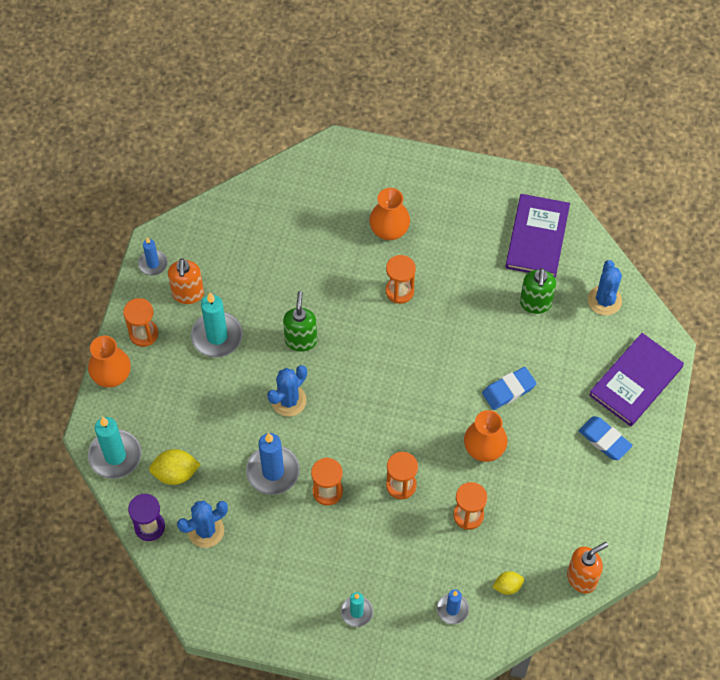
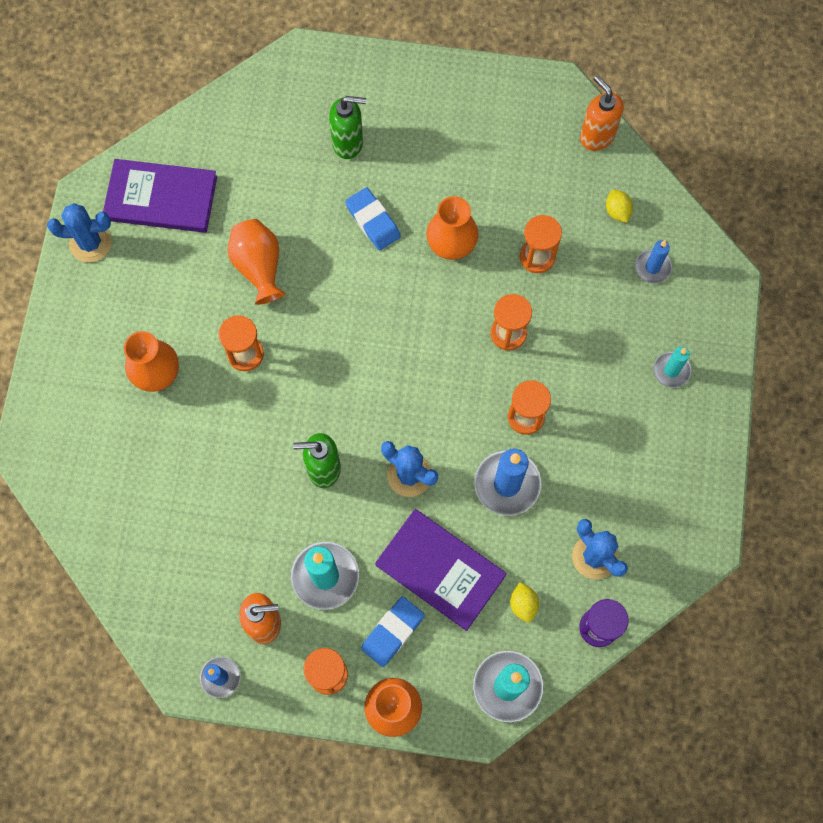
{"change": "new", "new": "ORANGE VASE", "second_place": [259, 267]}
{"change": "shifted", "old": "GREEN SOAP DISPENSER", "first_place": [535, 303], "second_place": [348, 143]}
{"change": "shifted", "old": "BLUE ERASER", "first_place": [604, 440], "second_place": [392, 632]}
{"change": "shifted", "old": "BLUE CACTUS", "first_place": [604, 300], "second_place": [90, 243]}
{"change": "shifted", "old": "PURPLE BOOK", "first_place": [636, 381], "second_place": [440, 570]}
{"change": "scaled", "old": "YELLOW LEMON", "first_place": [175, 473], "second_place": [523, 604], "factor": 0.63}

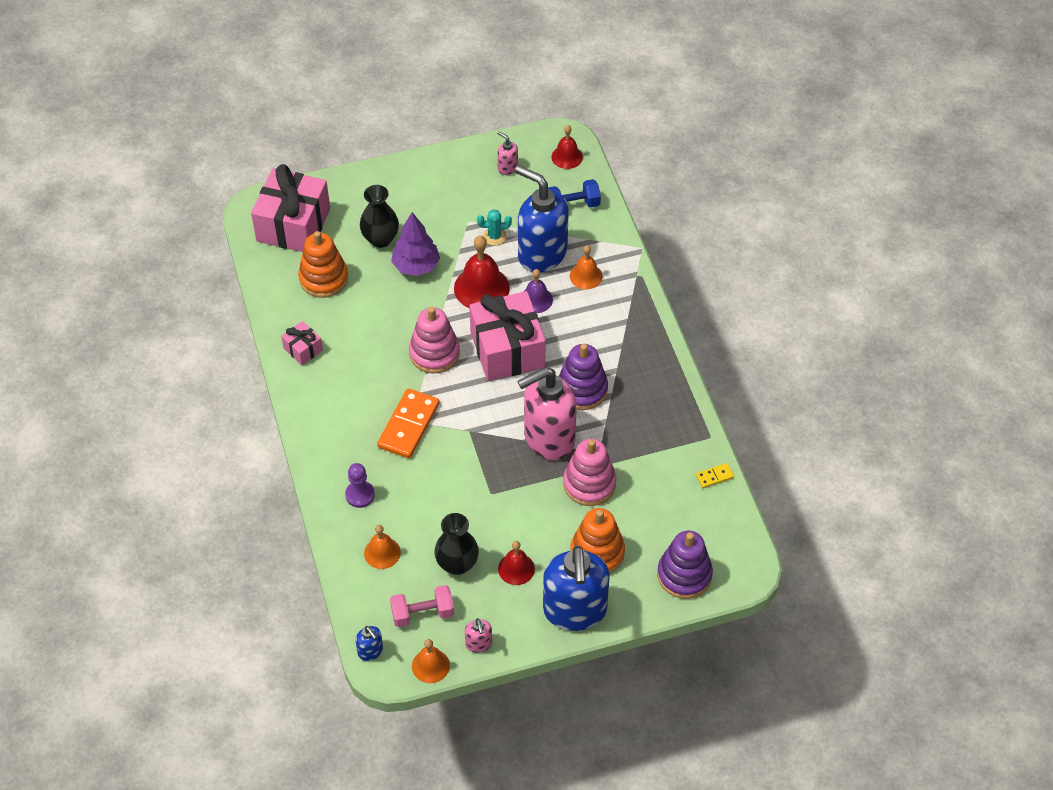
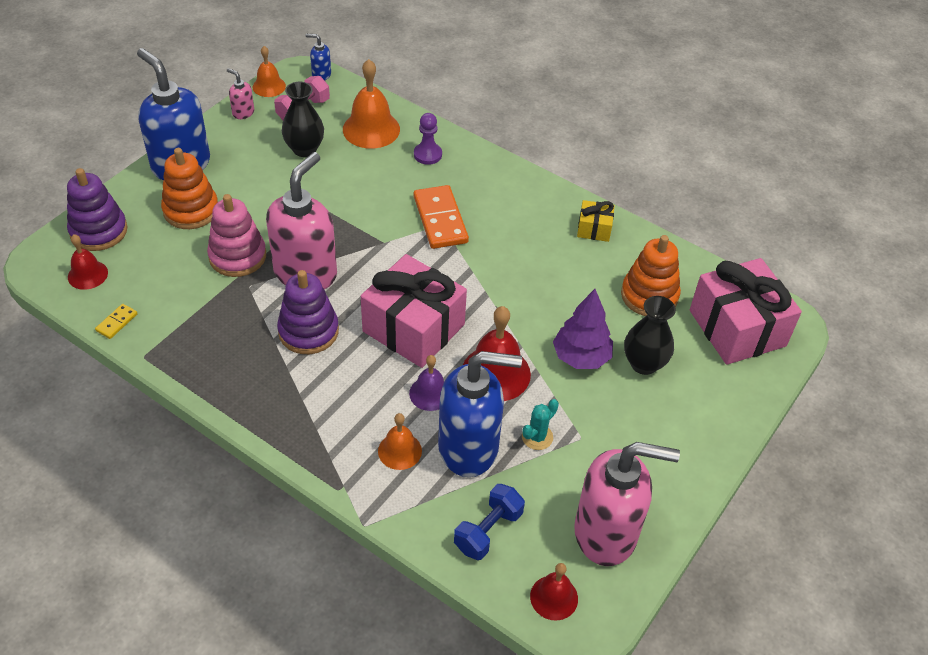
{"change": "gone", "old": "PINK STACKING TOY", "first_place": [434, 353]}
{"change": "shifted", "old": "RED BELL", "first_place": [516, 568], "second_place": [87, 274]}
{"change": "repainted", "old": "PINK GIFT", "new": "YELLOW GIFT", "first_place": [303, 349], "second_place": [594, 229]}
{"change": "scaled", "old": "ORANGE BELL", "first_place": [382, 553], "second_place": [371, 129], "factor": 1.68}
{"change": "scaled", "old": "PINK SOAP DISPENSER", "first_place": [507, 168], "second_place": [606, 533], "factor": 2.4}

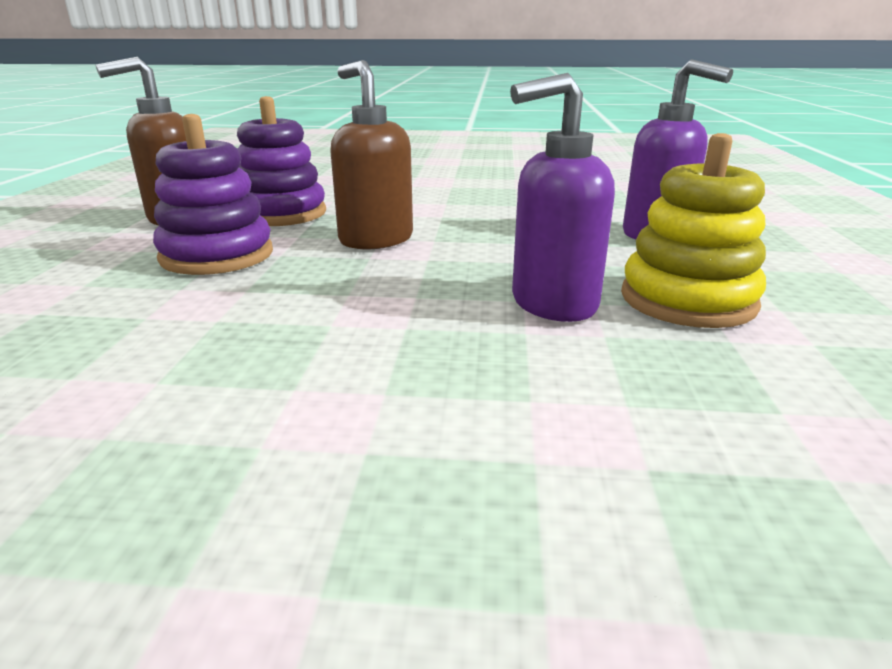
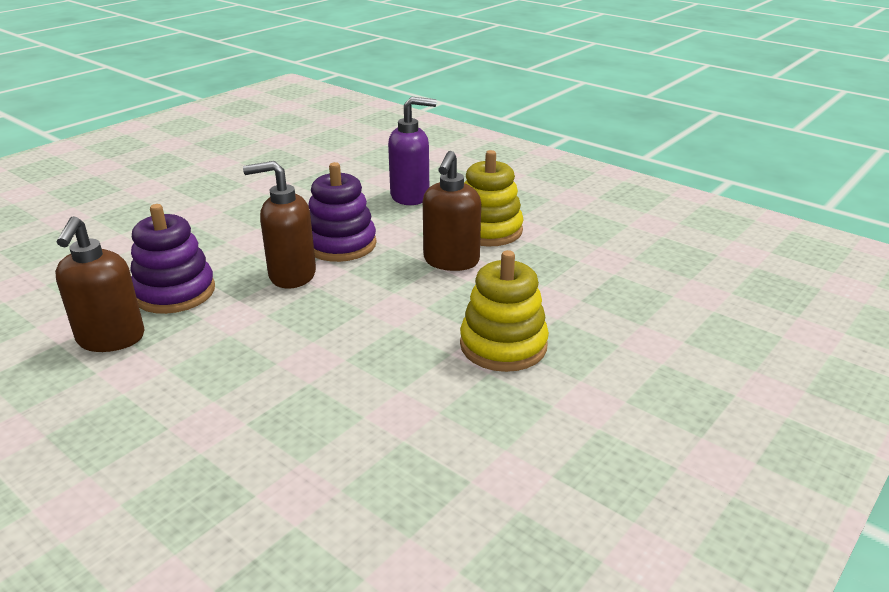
{"change": "new", "new": "YELLOW STACKING TOY", "second_place": [503, 345]}
{"change": "shifted", "old": "PURPLE STACKING TOY", "first_place": [217, 255], "second_place": [341, 244]}
{"change": "repainted", "old": "PURPLE SOAP DISPENSER", "new": "BROWN SOAP DISPENSER", "first_place": [552, 304], "second_place": [451, 261]}

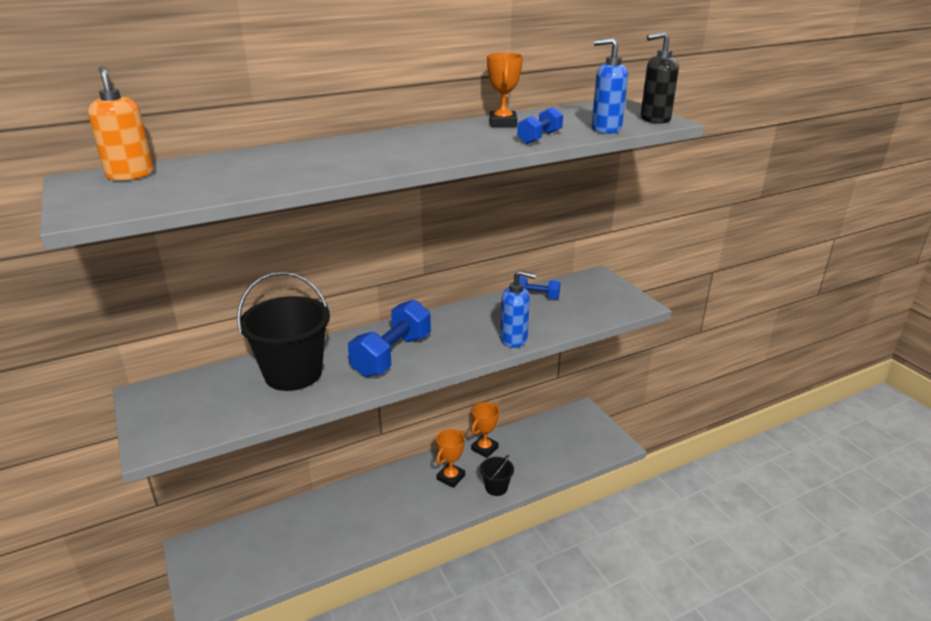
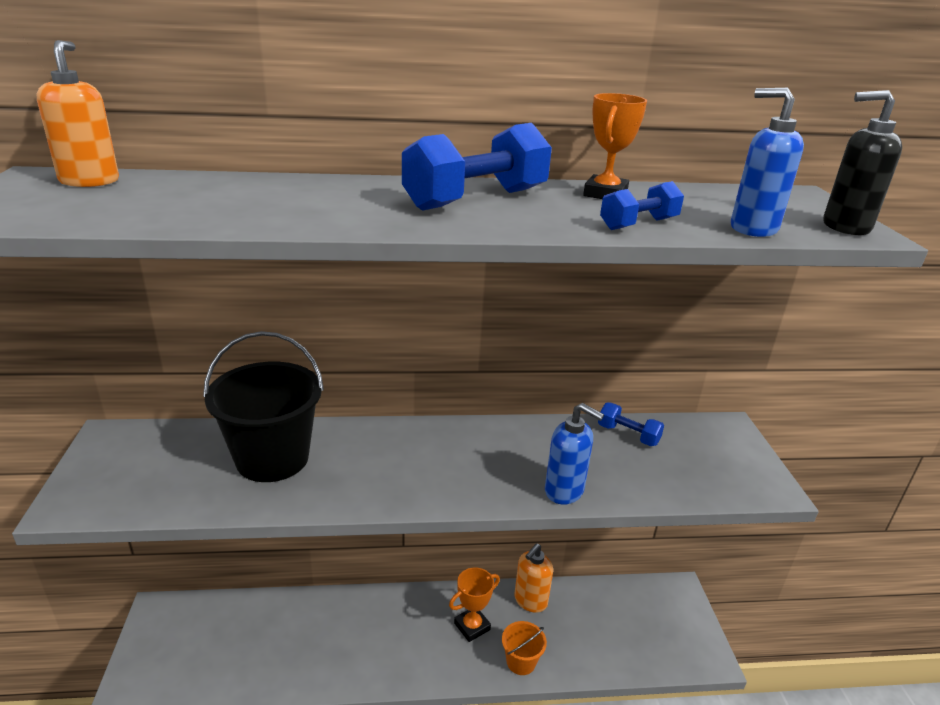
{"change": "shifted", "old": "BLUE DUMBBELL", "first_place": [392, 355], "second_place": [476, 199]}
{"change": "swapped", "old": "ORANGE TROPHY", "new": "ORANGE SOAP DISPENSER", "first_place": [484, 448], "second_place": [530, 601]}
{"change": "repainted", "old": "BLACK BUCKET", "new": "ORANGE BUCKET", "first_place": [496, 487], "second_place": [521, 661]}

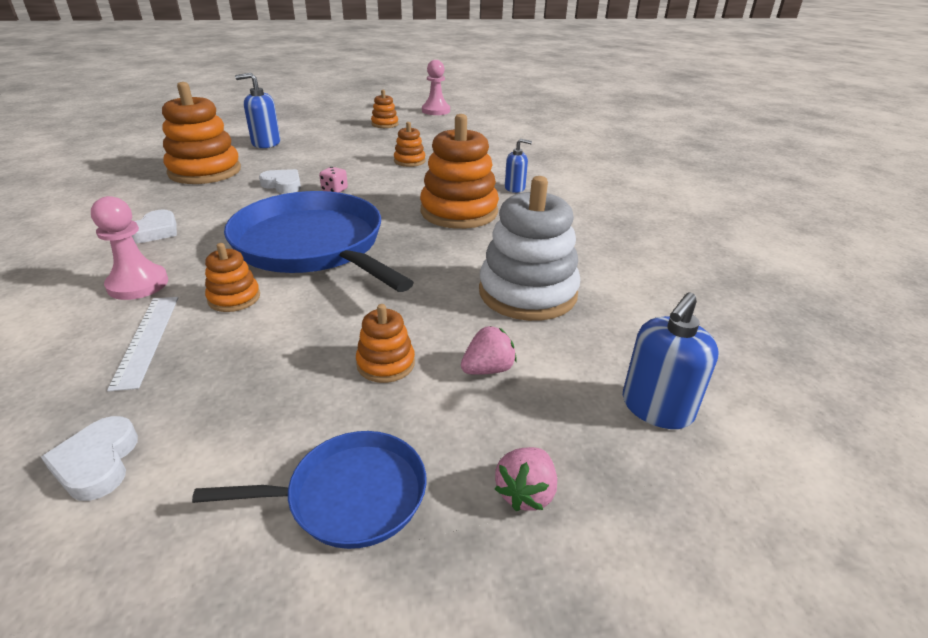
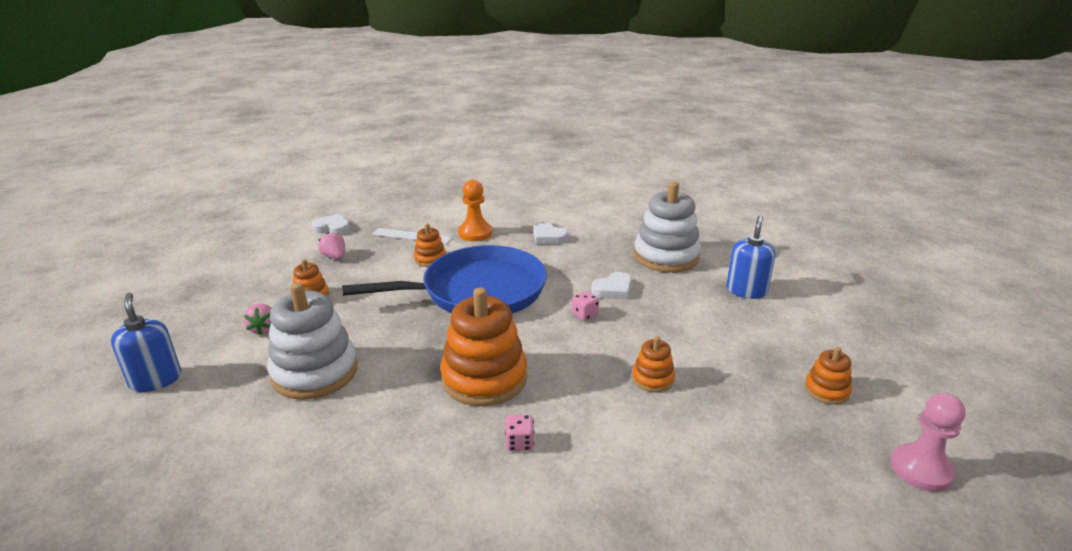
{"change": "gone", "old": "BLUE PAN", "first_place": [349, 496]}
{"change": "shifted", "old": "PINK STRAWBERRY", "first_place": [526, 493], "second_place": [335, 257]}
{"change": "swapped", "old": "BLUE SOAP DISPENSER", "new": "PINK DICE", "first_place": [515, 188], "second_place": [519, 443]}
{"change": "repainted", "old": "PINK PAWN", "new": "ORANGE PAWN", "first_place": [138, 284], "second_place": [475, 233]}
{"change": "repainted", "old": "ORANGE STACKING TOY", "new": "WHITE STACKING TOY", "first_place": [205, 171], "second_place": [666, 256]}

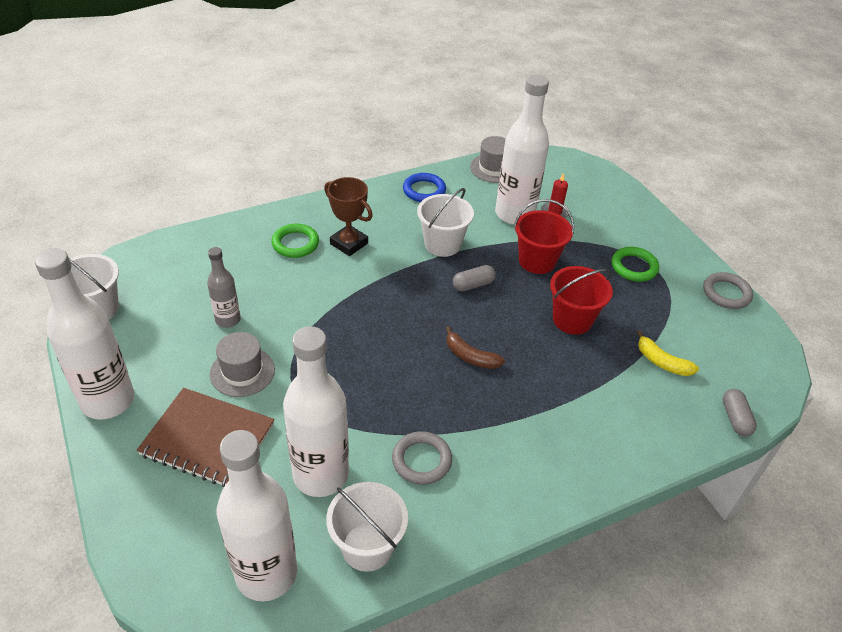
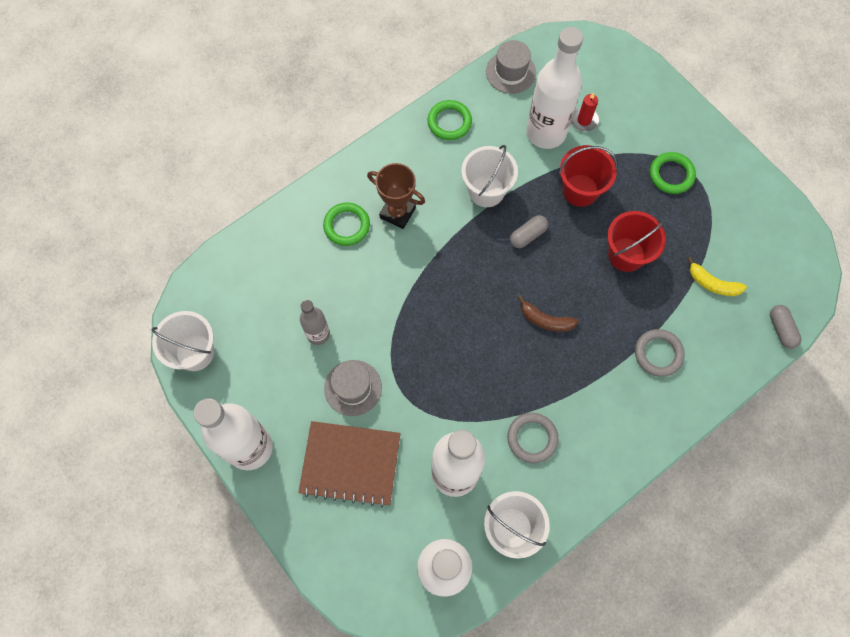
{"change": "shifted", "old": "GREY RING", "first_place": [726, 293], "second_place": [658, 354]}
{"change": "repainted", "old": "BLUE RING", "new": "GREEN RING", "first_place": [424, 190], "second_place": [449, 122]}

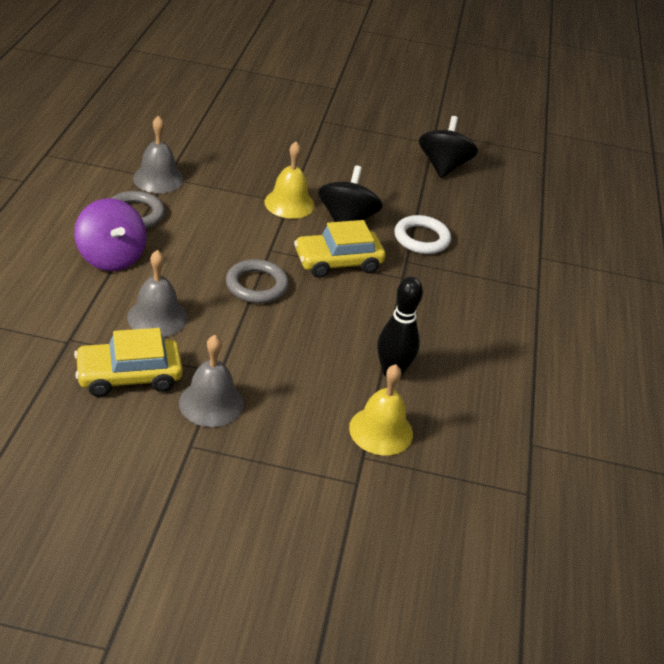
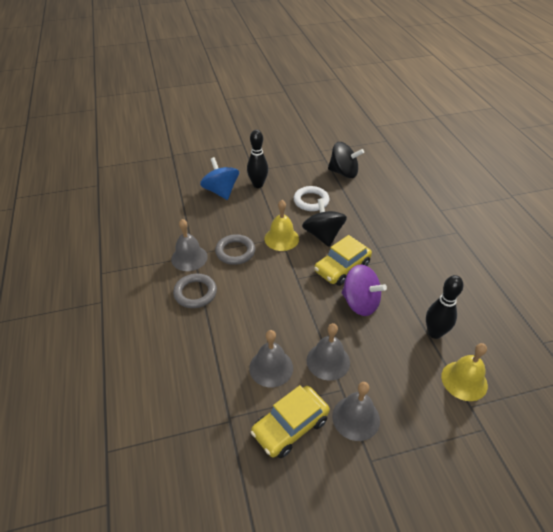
{"change": "new", "new": "BLUE SPINNING TOP", "second_place": [221, 191]}
{"change": "new", "new": "BLACK BOWLING PIN", "second_place": [258, 185]}
{"change": "new", "new": "GREY BELL", "second_place": [328, 361]}
{"change": "shifted", "old": "PURPLE SPINNING TOP", "first_place": [111, 257], "second_place": [360, 303]}
{"change": "shifted", "old": "GREY RING", "first_place": [256, 285], "second_place": [235, 252]}
{"change": "shifted", "old": "WHITE RING", "first_place": [421, 238], "second_place": [311, 201]}
{"change": "rotated", "old": "BLACK SPINNING TOP", "first_place": [443, 167], "second_place": [343, 172], "degrees": 120}

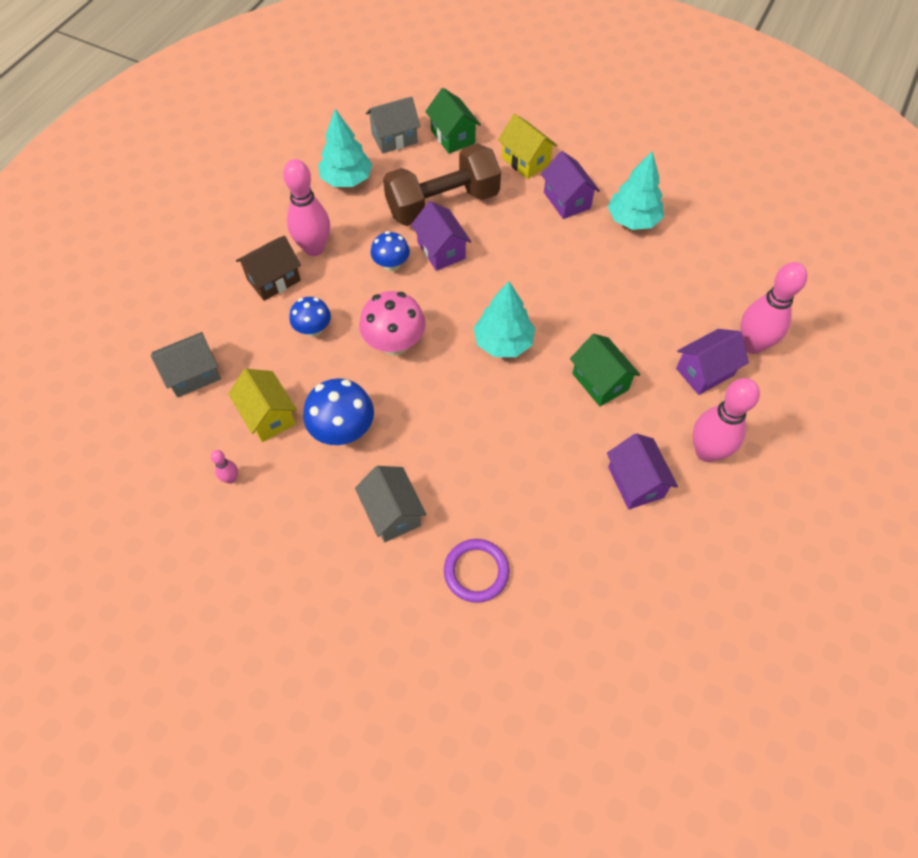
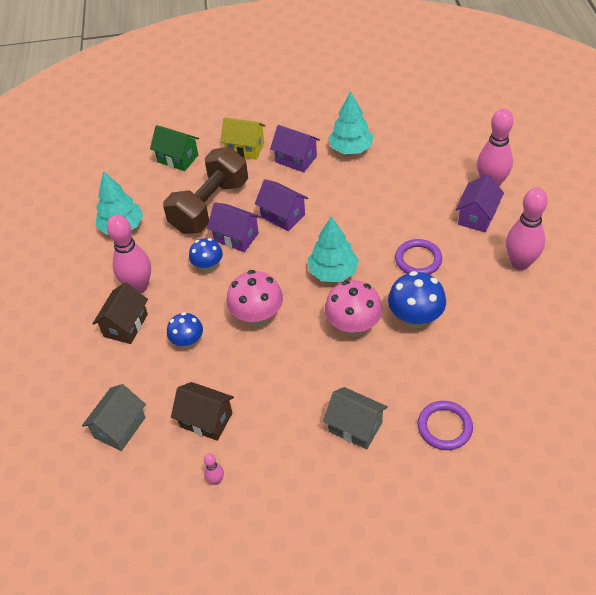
{"change": "gone", "old": "GREY HOUSE", "first_place": [394, 138]}
{"change": "new", "new": "PINK MUSHROOM", "second_place": [353, 326]}
{"change": "shifted", "old": "BLUE MUSHROOM", "first_place": [343, 431], "second_place": [415, 318]}
{"change": "shifted", "old": "PURPLE HOUSE", "first_place": [635, 482], "second_place": [283, 216]}
{"change": "swapped", "old": "GREEN HOUSE", "new": "PURPLE RING", "first_place": [600, 381], "second_place": [418, 260]}
{"change": "repainted", "old": "YELLOW HOUSE", "new": "BROWN HOUSE", "first_place": [268, 416], "second_place": [206, 420]}

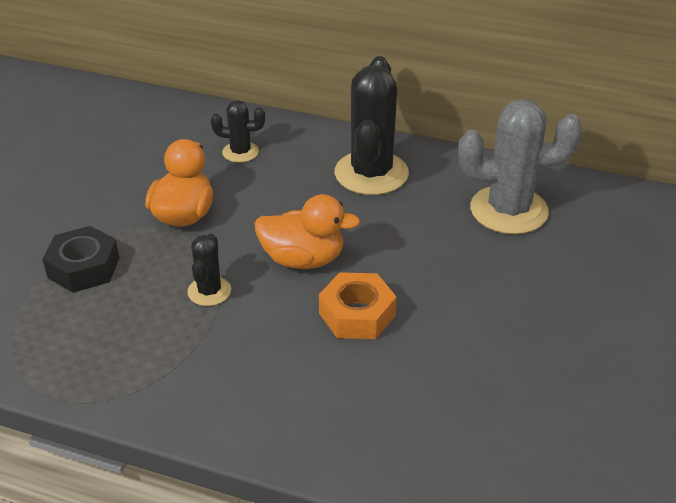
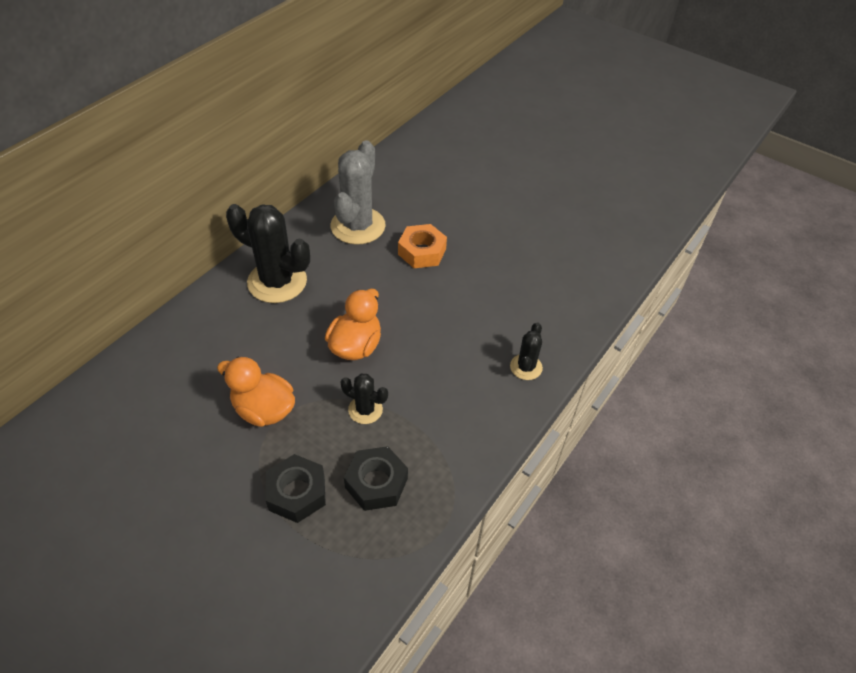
{"change": "new", "new": "BLACK NUT", "second_place": [376, 483]}
{"change": "shifted", "old": "BLACK CACTUS", "first_place": [240, 152], "second_place": [526, 367]}
{"change": "shifted", "old": "ORANGE NUT", "first_place": [357, 314], "second_place": [422, 252]}

